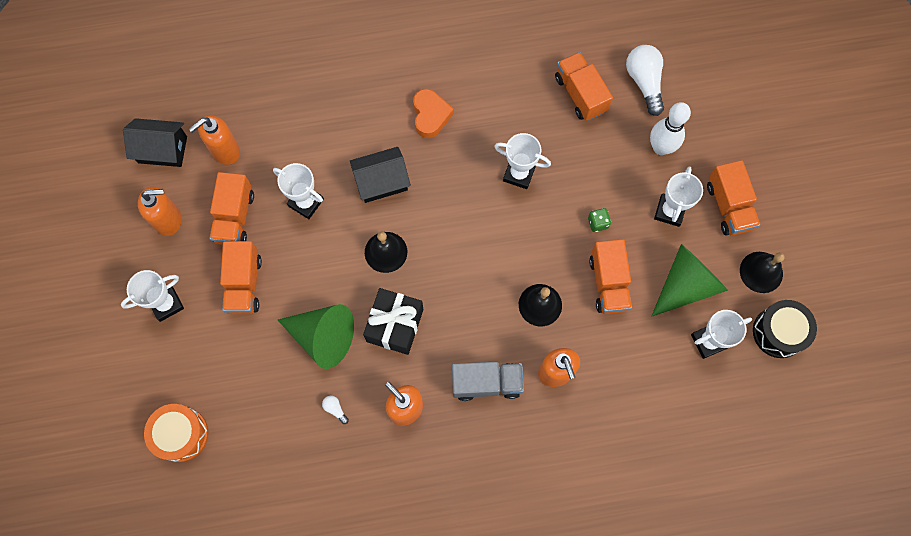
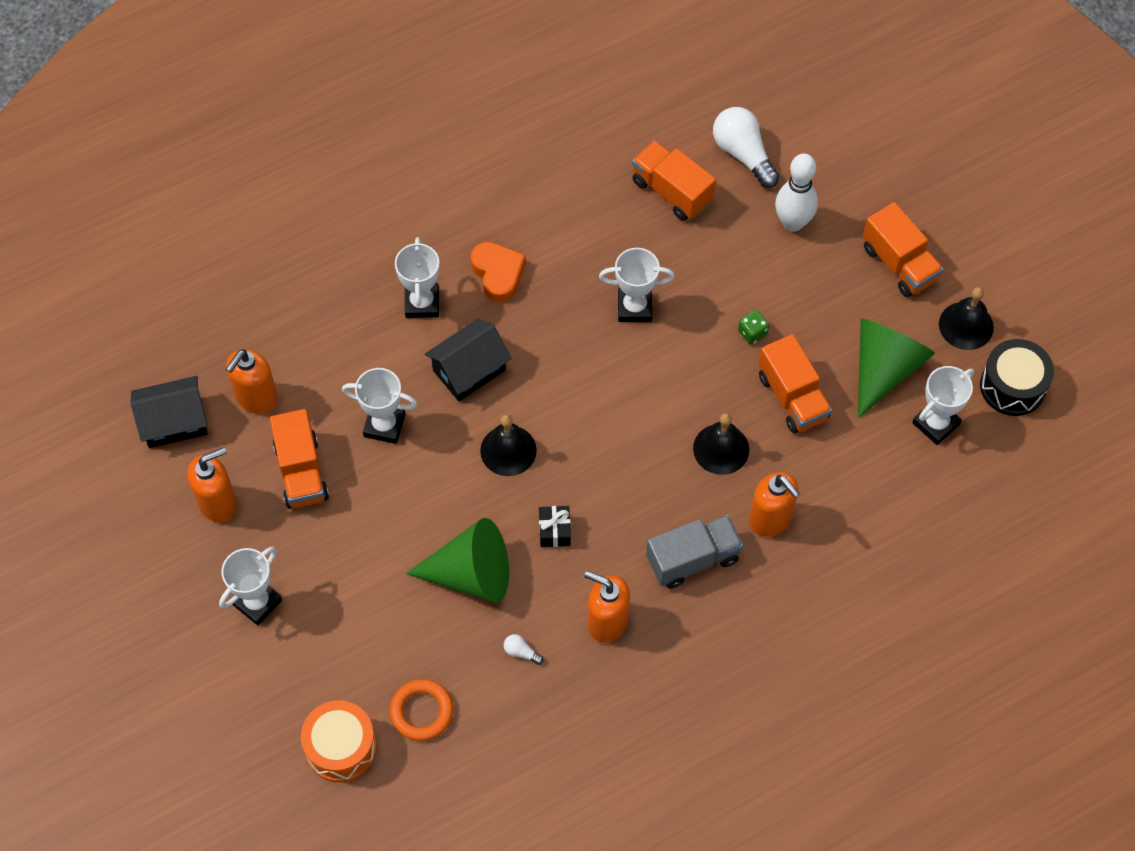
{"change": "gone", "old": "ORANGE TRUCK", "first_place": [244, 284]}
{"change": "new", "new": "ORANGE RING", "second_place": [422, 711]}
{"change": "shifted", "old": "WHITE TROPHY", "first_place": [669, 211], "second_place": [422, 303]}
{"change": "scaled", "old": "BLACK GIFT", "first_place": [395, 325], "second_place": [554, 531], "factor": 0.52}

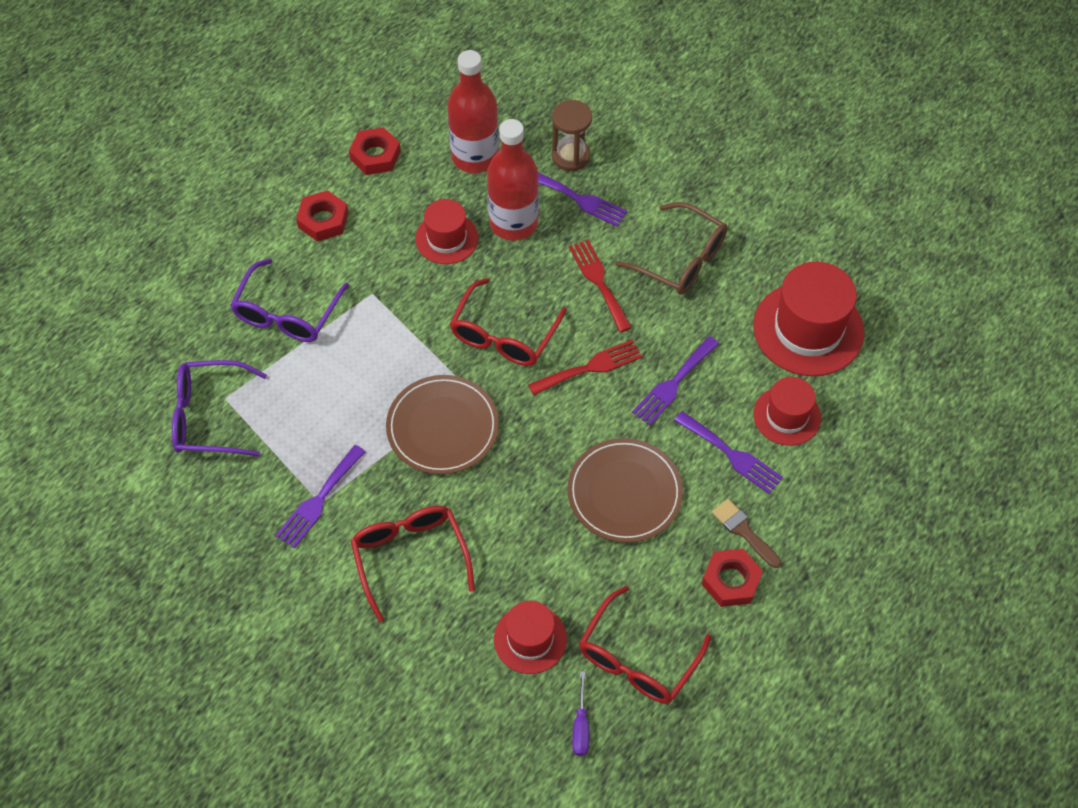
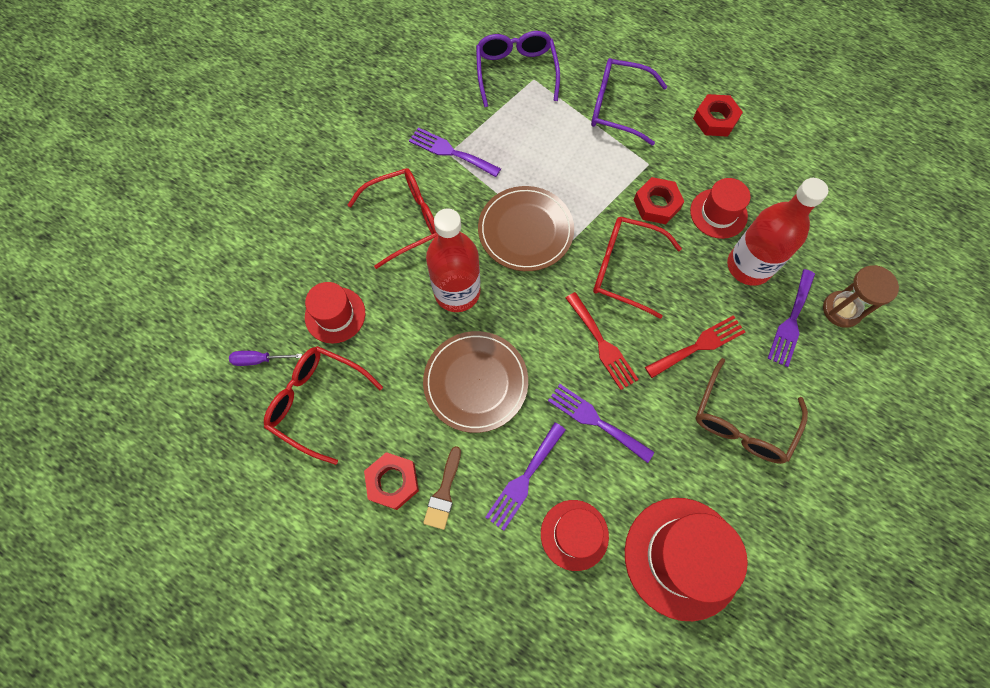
{"change": "shifted", "old": "RED NUT", "first_place": [375, 155], "second_place": [656, 204]}
{"change": "shifted", "old": "RED BOTTLE", "first_place": [475, 156], "second_place": [457, 292]}
{"change": "rotated", "old": "BROWN BRUSH", "first_place": [743, 531], "second_place": [444, 492], "degrees": 150}

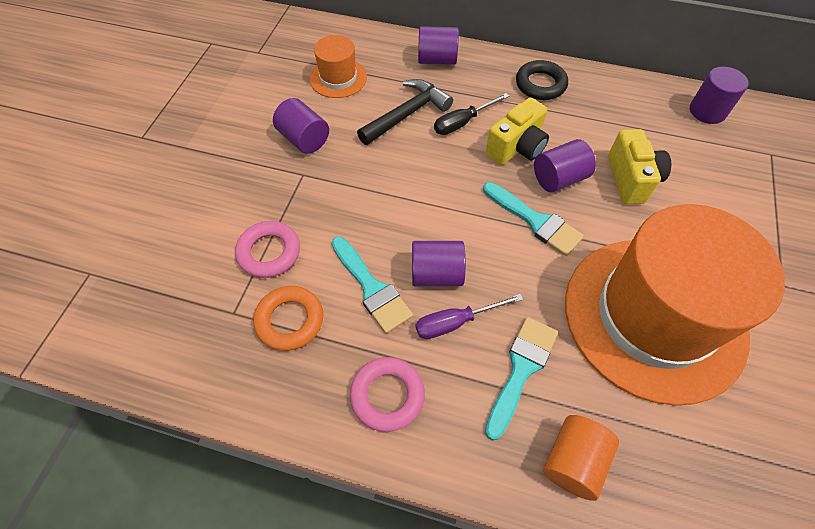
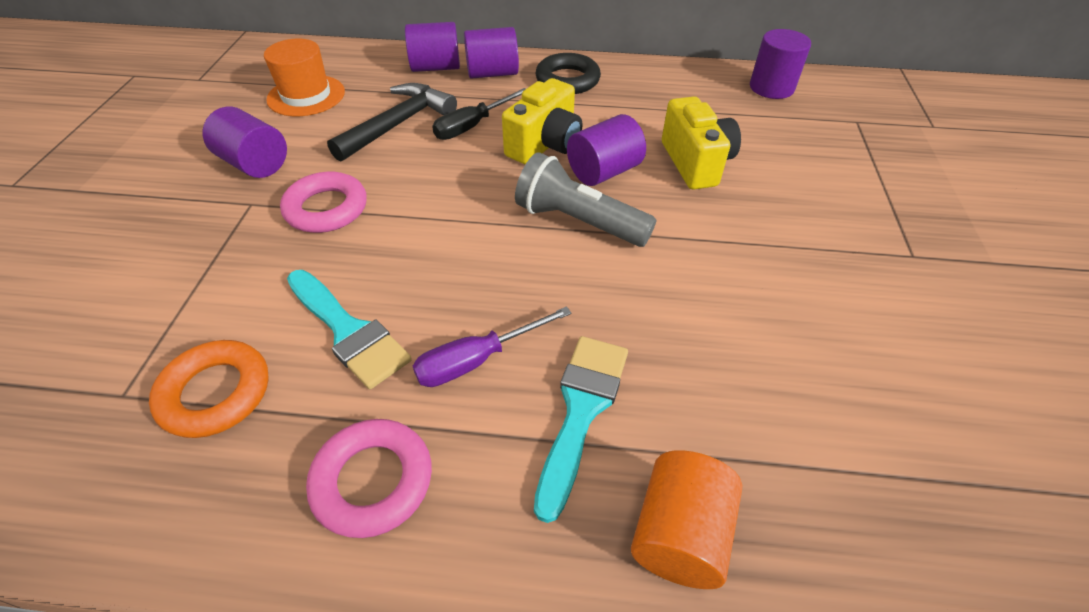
{"change": "gone", "old": "ORANGE HAT", "first_place": [654, 317]}
{"change": "shifted", "old": "PINK RING", "first_place": [269, 252], "second_place": [326, 208]}
{"change": "shifted", "old": "PURPLE CYLINDER", "first_place": [436, 274], "second_place": [492, 73]}
{"change": "swapped", "old": "TURQUOISE BRUSH", "new": "GREY FLASHLIGHT", "first_place": [535, 221], "second_place": [578, 221]}

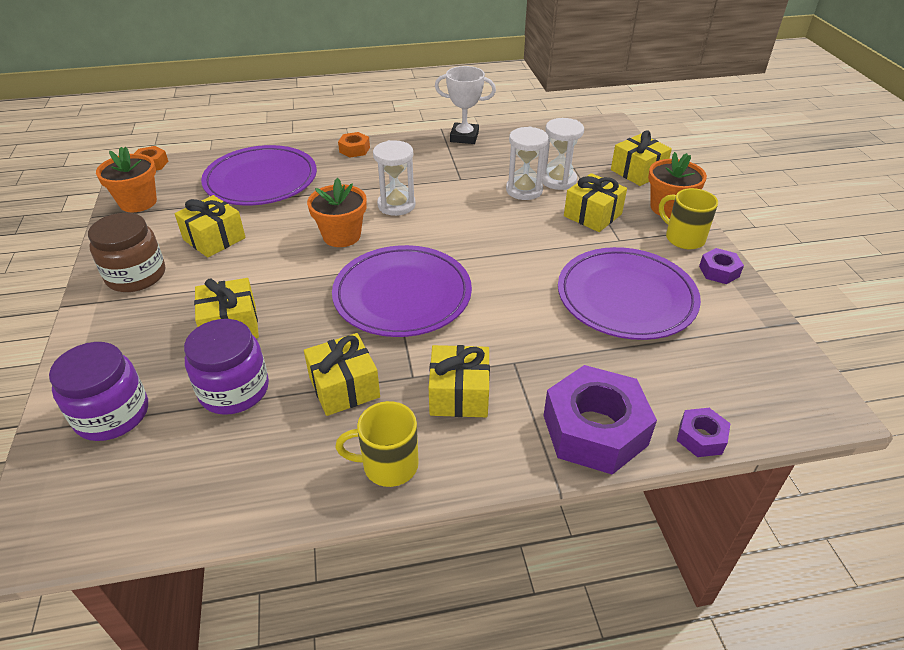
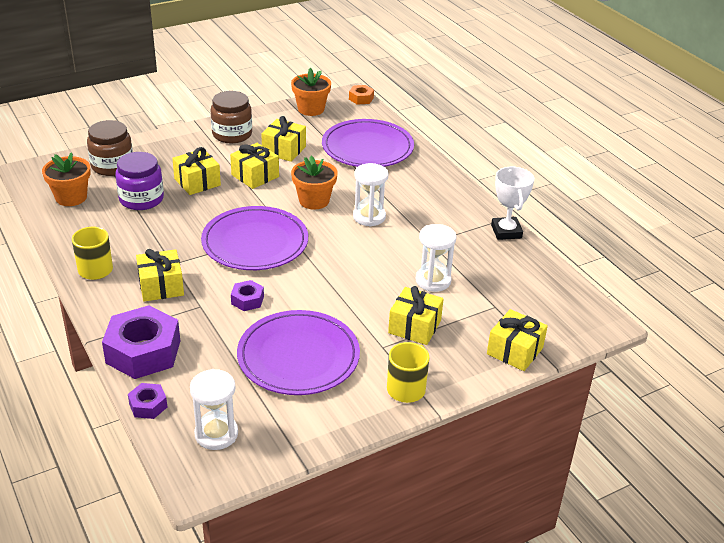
{"change": "gone", "old": "ORANGE NUT", "first_place": [354, 149]}
{"change": "shifted", "old": "YELLOW GIFT", "first_place": [344, 387], "second_place": [255, 176]}
{"change": "shifted", "old": "WHITE HOURGLASS", "first_place": [558, 180], "second_place": [216, 434]}
{"change": "shifted", "old": "ORANGE FLOWER POT", "first_place": [668, 208], "second_place": [71, 197]}
{"change": "shifted", "old": "PURPLE NUT", "first_place": [719, 271], "second_place": [247, 300]}
{"change": "repainted", "old": "PURPLE JAR", "new": "BROWN JAR", "first_place": [112, 414], "second_place": [112, 166]}

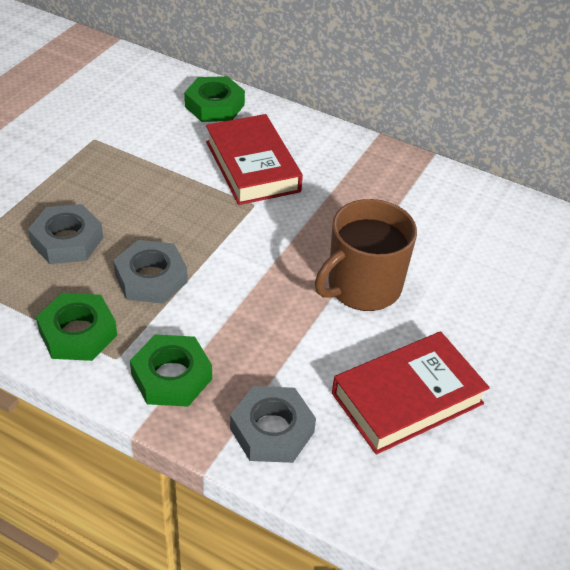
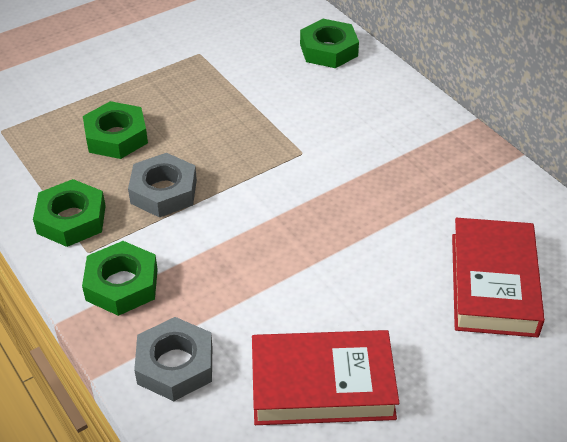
{"change": "gone", "old": "BROWN MUG", "first_place": [362, 286]}
{"change": "shifted", "old": "RED BOOK", "first_place": [252, 166], "second_place": [493, 284]}
{"change": "repainted", "old": "GREY NUT", "new": "GREEN NUT", "first_place": [67, 240], "second_place": [116, 136]}

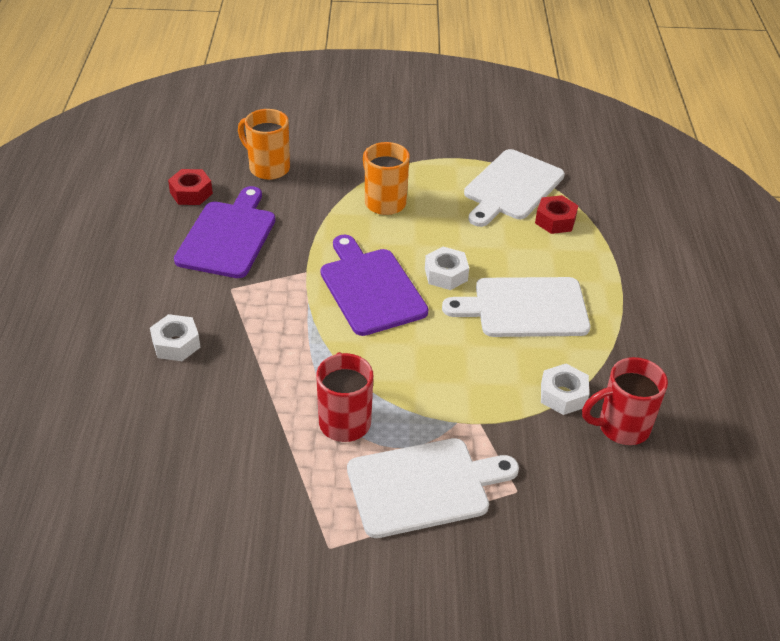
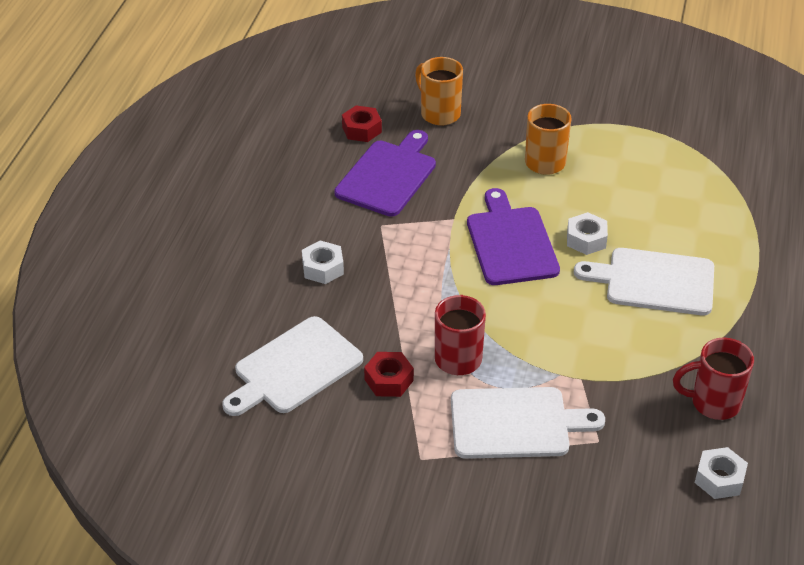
{"change": "shifted", "old": "WHITE CUTTING BOARD", "first_place": [512, 187], "second_place": [294, 368]}
{"change": "shifted", "old": "RED NUT", "first_place": [555, 220], "second_place": [389, 380]}
{"change": "shifted", "old": "WHITE NUT", "first_place": [563, 395], "second_place": [719, 479]}

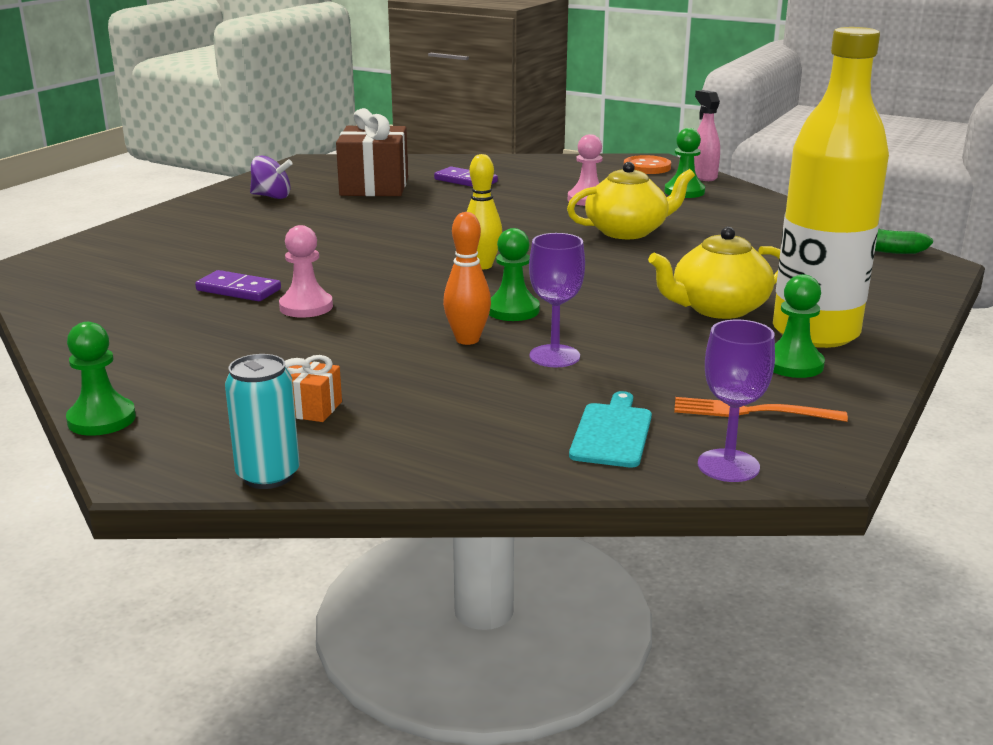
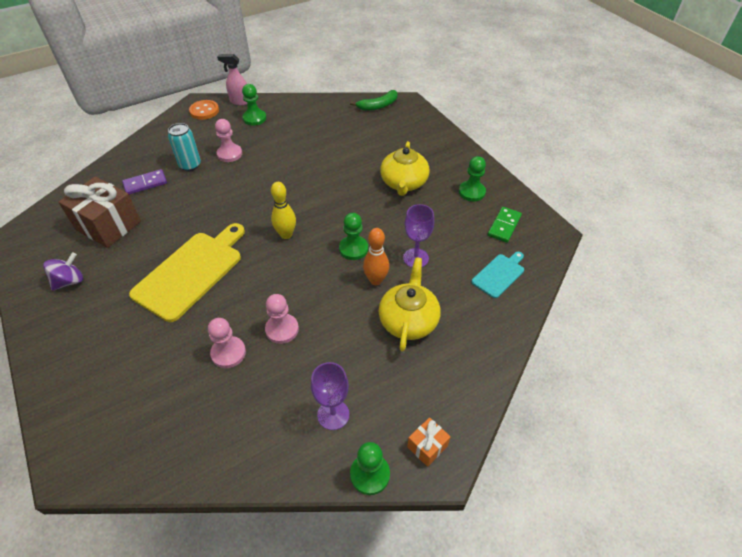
{"change": "gone", "old": "YELLOW BOTTLE", "first_place": [815, 333]}
{"change": "new", "new": "YELLOW CUTTING BOARD", "second_place": [191, 272]}
{"change": "shifted", "old": "TURQUOISE CAN", "first_place": [268, 475], "second_place": [190, 165]}
{"change": "shifted", "old": "ORANGE GIFT", "first_place": [309, 408], "second_place": [427, 446]}
{"change": "shifted", "old": "YELLOW TEAPOT", "first_place": [627, 231], "second_place": [408, 320]}
{"change": "shifted", "old": "PURPLE GOBLET", "first_place": [728, 466], "second_place": [333, 414]}
{"change": "swapped", "old": "PURPLE DOMINO", "new": "PINK PAWN", "first_place": [238, 290], "second_place": [228, 353]}
{"change": "swapped", "old": "ORANGE FORK", "new": "GREEN DOMINO", "first_place": [749, 411], "second_place": [504, 226]}
{"change": "rotated", "old": "TURQUOISE CUTTING BOARD", "first_place": [612, 433], "second_place": [499, 274], "degrees": 90}

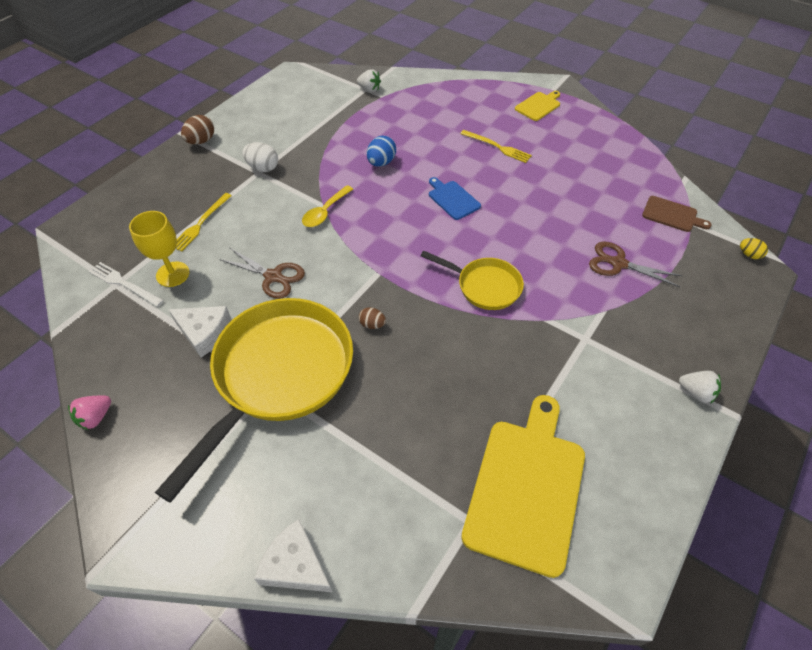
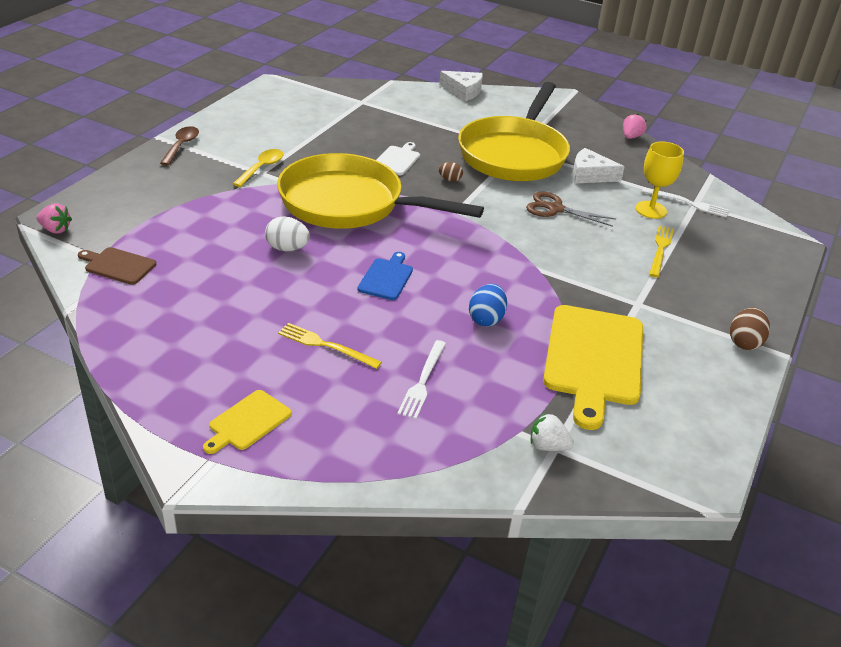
{"change": "gone", "old": "BROWN SCISSORS", "first_place": [618, 264]}
{"change": "new", "new": "WHITE CUTTING BOARD", "second_place": [397, 160]}
{"change": "new", "new": "WHITE FORK", "second_place": [423, 381]}
{"change": "shifted", "old": "WHITE EGG", "first_place": [263, 168], "second_place": [287, 248]}
{"change": "shifted", "old": "YELLOW SPOON", "first_place": [325, 212], "second_place": [262, 168]}
{"change": "shifted", "old": "YELLOW CUTTING BOARD", "first_place": [526, 487], "second_place": [594, 359]}
{"change": "swapped", "old": "WHITE STRAWBERRY", "new": "BROWN SPOON", "first_place": [696, 392], "second_place": [181, 146]}
{"change": "swapped", "old": "YELLOW EGG", "new": "PINK STRAWBERRY", "first_place": [749, 255], "second_place": [55, 230]}
{"change": "rotated", "old": "BLUE CUTTING BOARD", "first_place": [452, 199], "second_place": [386, 278], "degrees": -120}
{"change": "scaled", "old": "YELLOW PAN", "first_place": [484, 286], "second_place": [350, 204], "factor": 1.97}

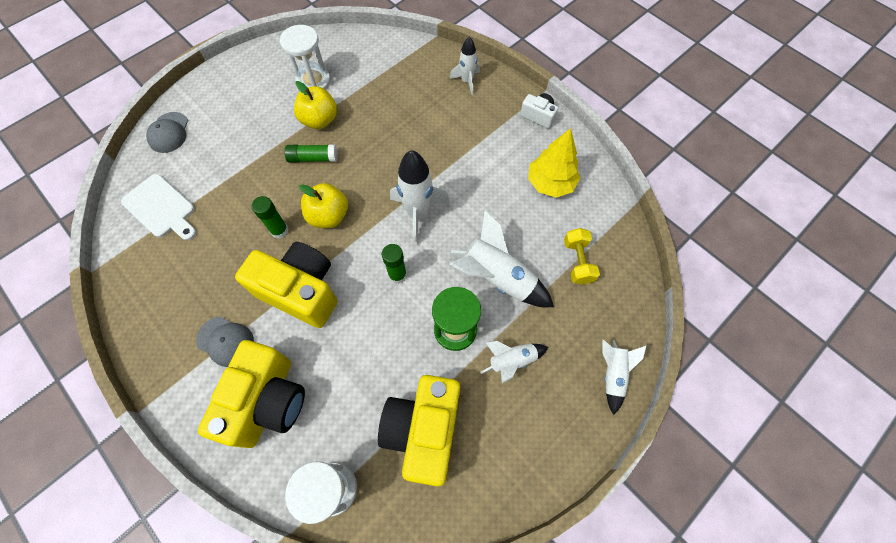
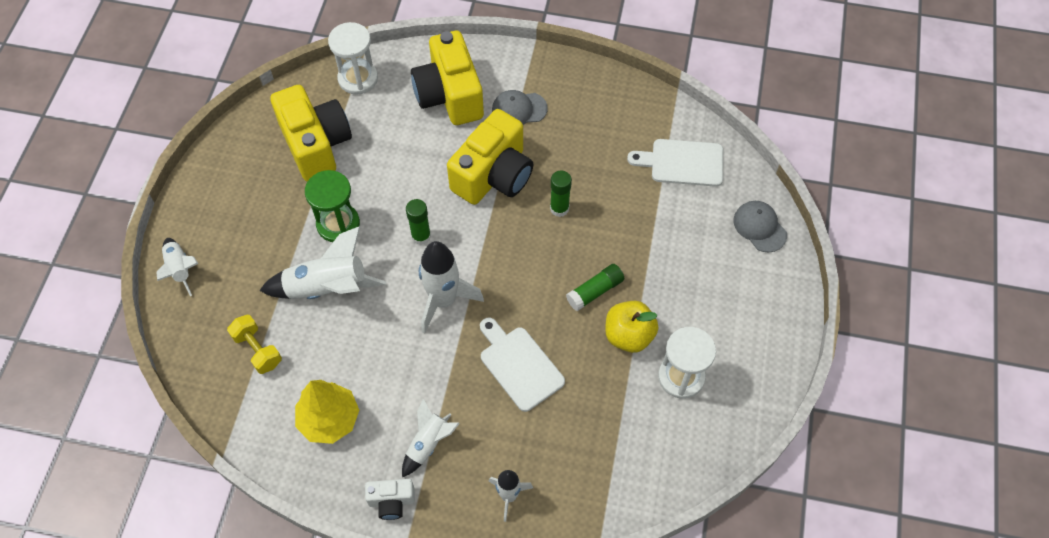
{"change": "gone", "old": "YELLOW APPLE", "first_place": [329, 216]}
{"change": "new", "new": "WHITE CUTTING BOARD", "second_place": [519, 365]}
{"change": "shifted", "old": "WHITE ROCKET", "first_place": [512, 361], "second_place": [428, 443]}
{"change": "rotated", "old": "YELLOW CAMERA", "first_place": [301, 291], "second_place": [493, 175], "degrees": -45}

